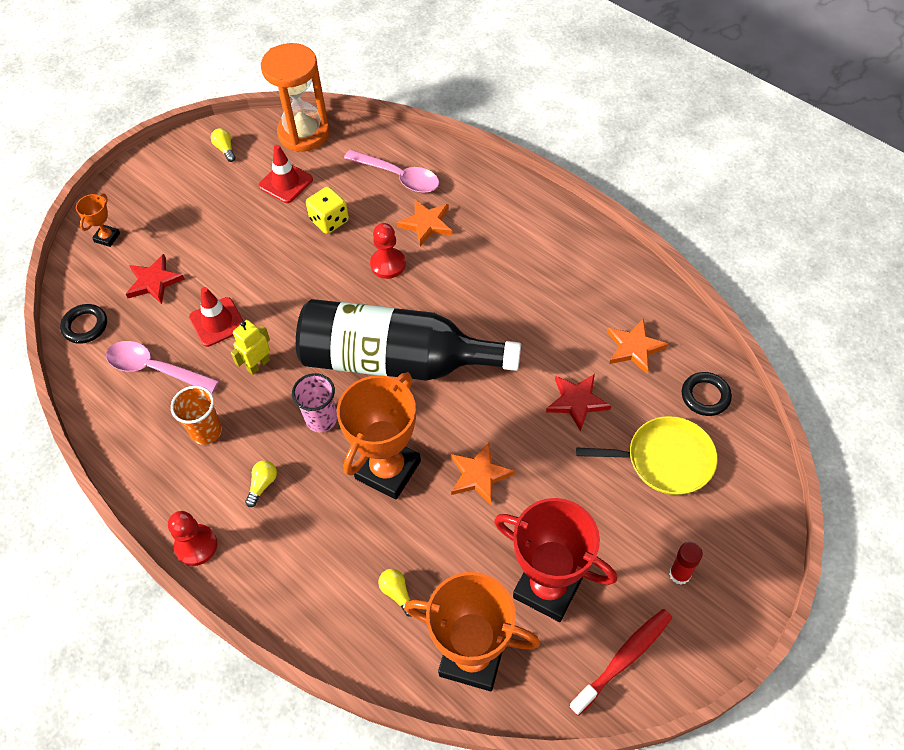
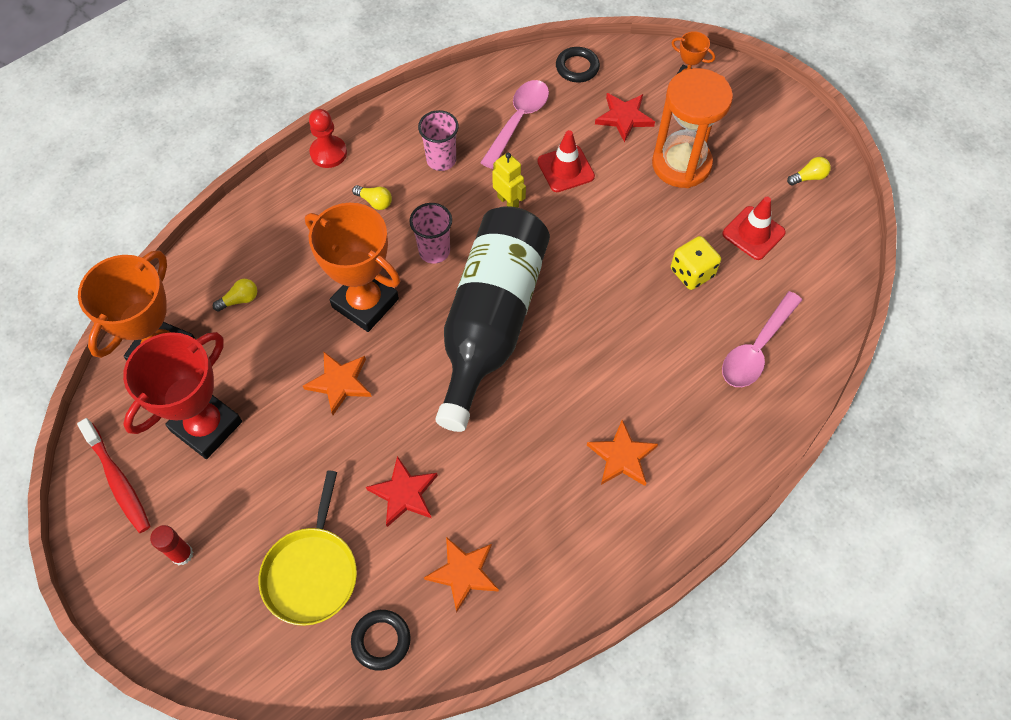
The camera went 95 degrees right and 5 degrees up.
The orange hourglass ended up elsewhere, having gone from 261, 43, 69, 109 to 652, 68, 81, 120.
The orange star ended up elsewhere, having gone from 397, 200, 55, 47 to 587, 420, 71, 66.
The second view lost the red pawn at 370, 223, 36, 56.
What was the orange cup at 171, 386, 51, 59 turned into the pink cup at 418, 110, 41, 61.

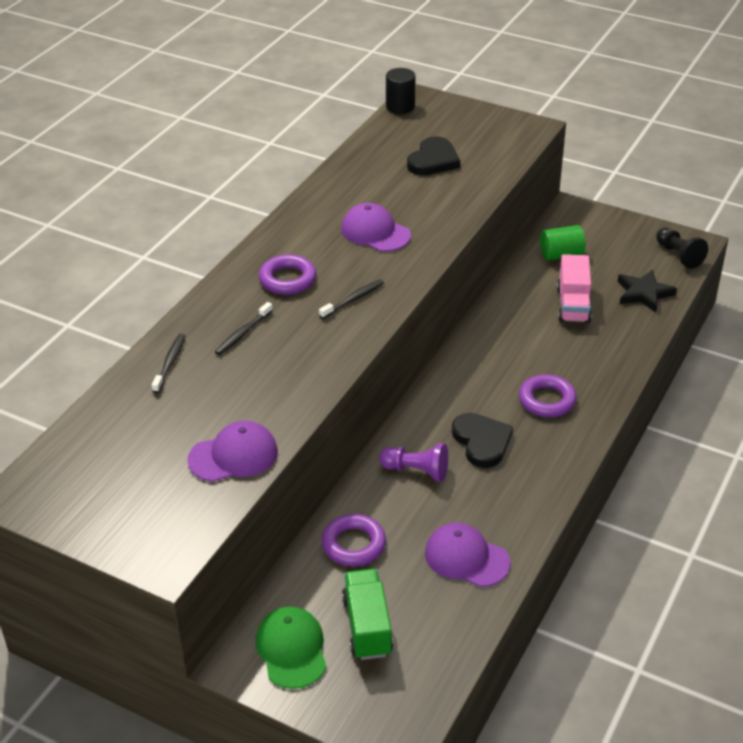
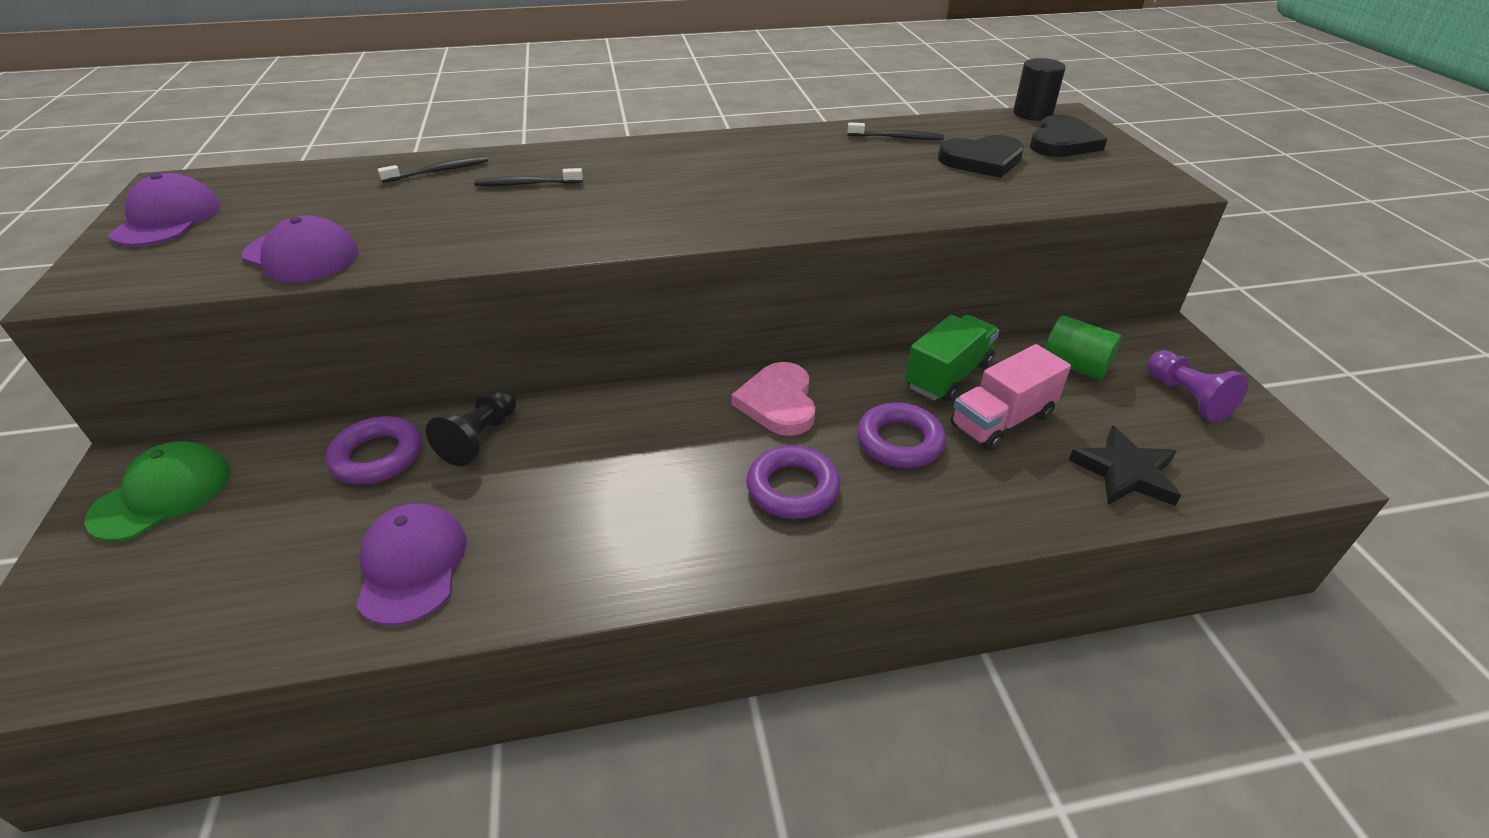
The camera went 50 degrees right and 0 degrees up.
The purple cap ended up elsewhere, having gone from 341, 203, 70, 49 to 109, 173, 112, 73.
The black pawn ended up elsewhere, having gone from 656, 227, 52, 42 to 426, 387, 90, 79.
The purple ring ended up elsewhere, having gone from 259, 254, 57, 41 to 857, 402, 89, 66.
The black toothbrush ended up elsewhere, having gone from 319, 279, 65, 40 to 847, 122, 97, 18.
The black heart ended up elsewhere, having gone from 452, 413, 61, 55 to 1030, 115, 77, 42.
The purple pawn ended up elsewhere, having gone from 379, 443, 69, 39 to 1147, 350, 101, 72.
The green truck ended up elsewhere, having gone from 342, 569, 51, 91 to 905, 315, 94, 87.
The second view gained the pink heart at 732, 362, 84, 74.

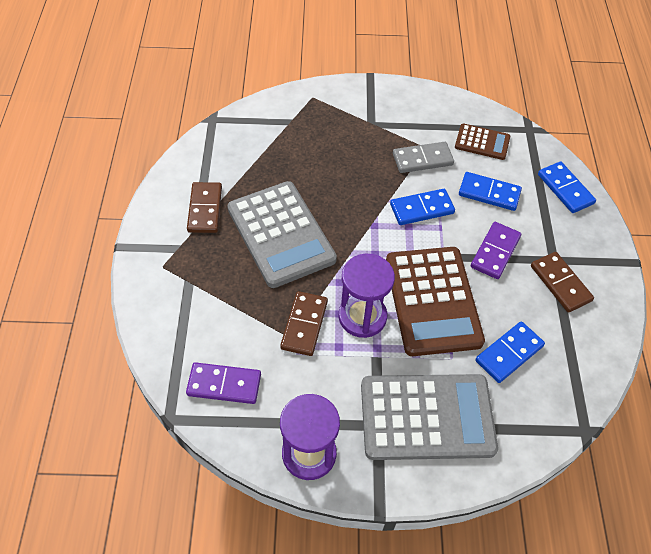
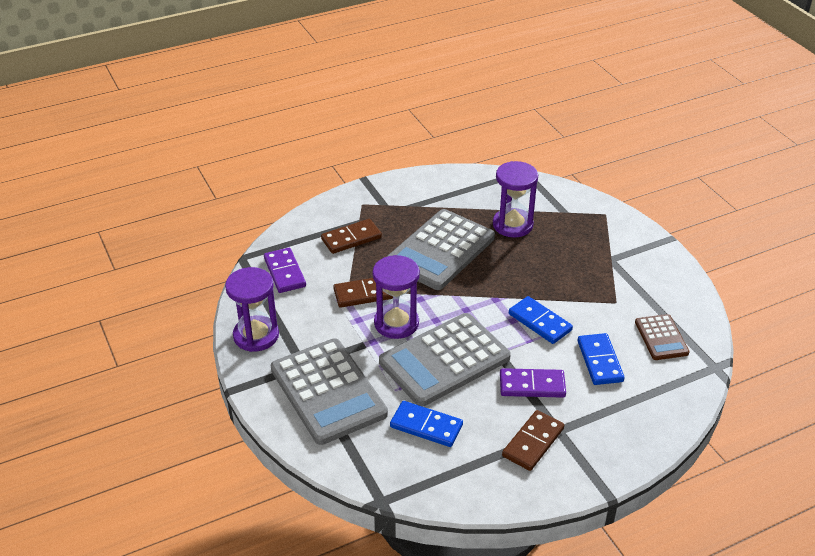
The camera went 65 degrees right and 15 degrees down.
The second view lost the grey domino at 393, 142, 61, 31.
The second view lost the blue domino at 538, 161, 58, 52.
The brown domino ended up elsewhere, having gone from 187, 182, 35, 51 to 321, 219, 61, 35.
What was the brown calculator at 386, 247, 99, 109 turned into the grey calculator at 379, 313, 132, 93.
The second view gained the purple hourglass at 493, 161, 45, 77.

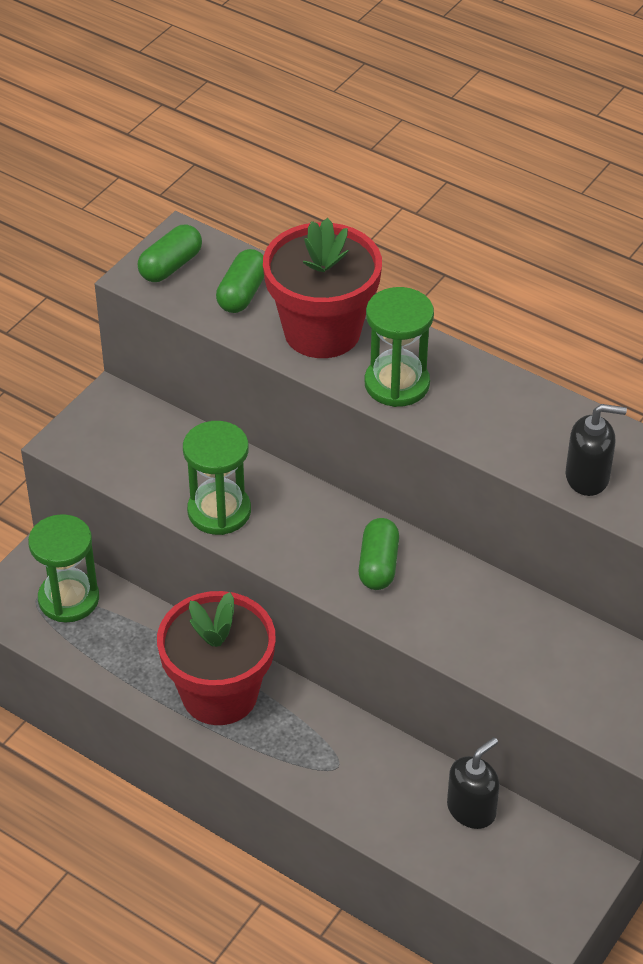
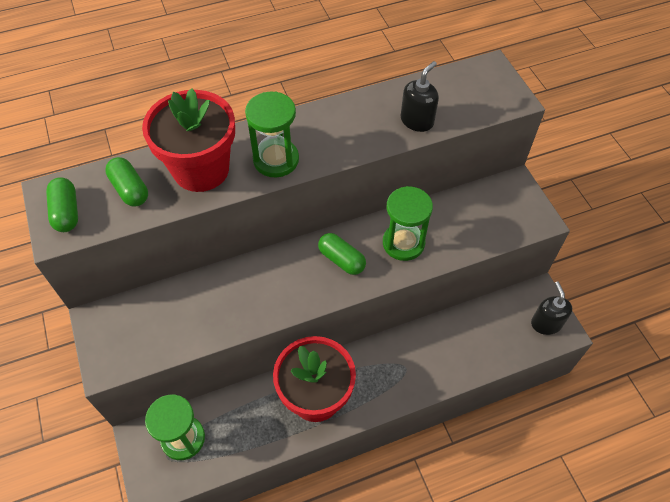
The camera went 55 degrees left and 10 degrees up.
The green hourglass ended up elsewhere, having gone from 183, 421, 68, 114 to 383, 186, 50, 75.
The black soap dispenser ended up elsewhere, having gone from 447, 737, 53, 92 to 531, 281, 41, 54.

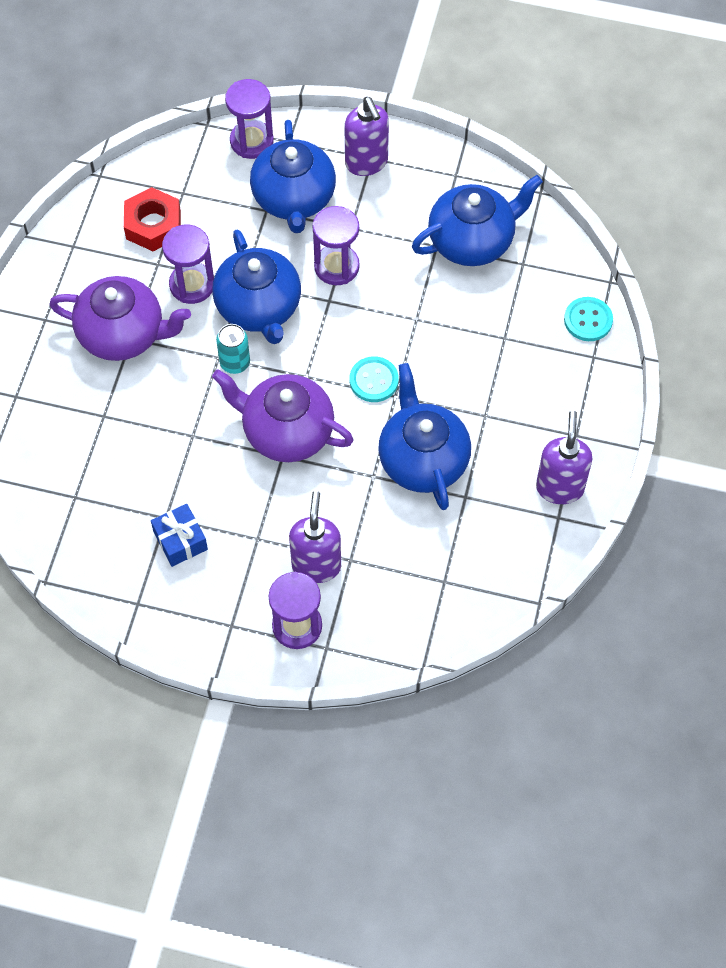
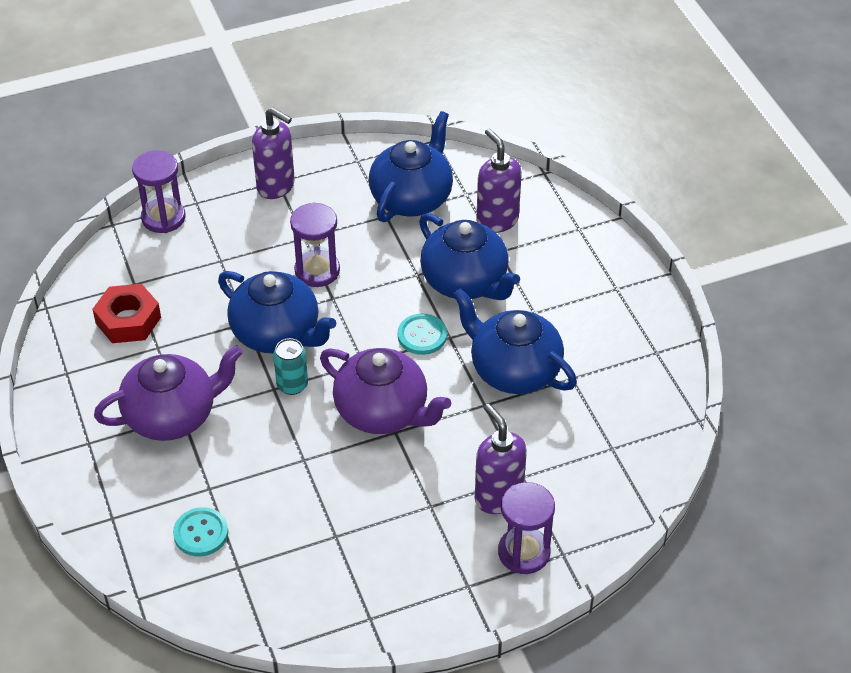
The camera went 35 degrees left and 15 degrees down.
The blue teapot ended up elsewhere, having gone from 250, 120, 86, 113 to 419, 213, 101, 87.
The second view lost the purple hourglass at 162, 225, 52, 79.
The turquoise button ended up elsewhere, having gone from 564, 297, 49, 44 to 173, 507, 55, 49.
The purple teapot at 212, 369, 142, 93 ended up facing another way, 135 degrees counterclockwise from before.
The purple soap dispenser ended up elsewhere, having gone from 536, 411, 56, 93 to 476, 128, 46, 105.
The second view lost the blue gift at 151, 504, 57, 63.

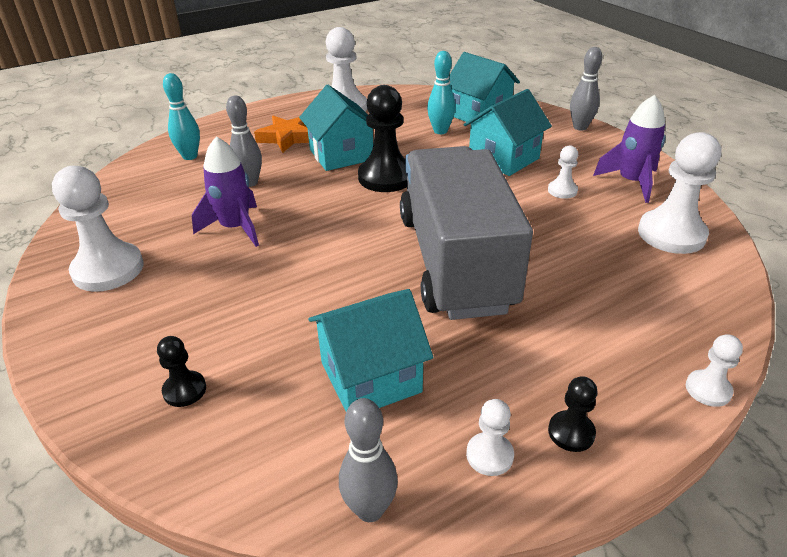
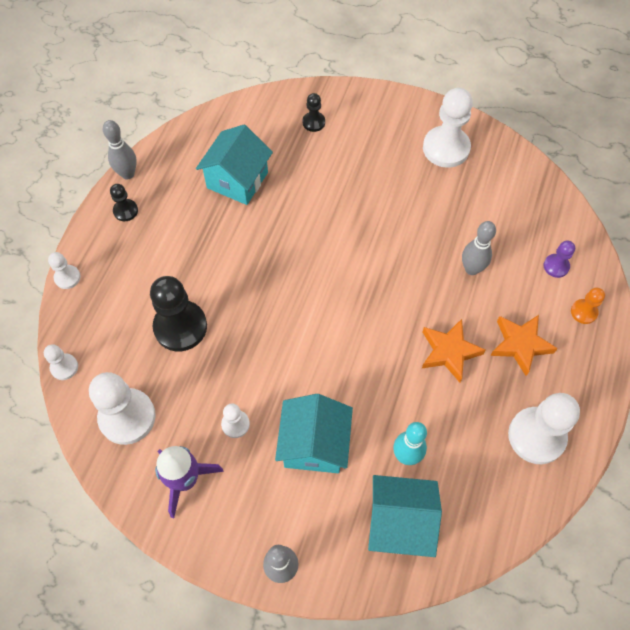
The camera went 140 degrees right and 25 degrees up.
Where the turquoise bowling pin stood at 163, 73, 37, 87, the purple pawn came to stand at 544, 240, 31, 38.
Where the turquoise house stood at 299, 85, 74, 86, the orange star came to stand at 422, 319, 63, 64.
The black pawn ended up elsewhere, having gone from 358, 85, 49, 107 to 150, 276, 57, 75.
The second view lost the purple rocket at 192, 136, 67, 111.
The second view lost the grey truck at 400, 146, 133, 174.
The grey bowling pin ended up elsewhere, having gone from 339, 398, 59, 124 to 103, 120, 34, 60.
The white pawn ended up elsewhere, having gone from 466, 399, 48, 77 to 44, 344, 34, 36.
The second view gained the orange pawn at 571, 287, 34, 37.

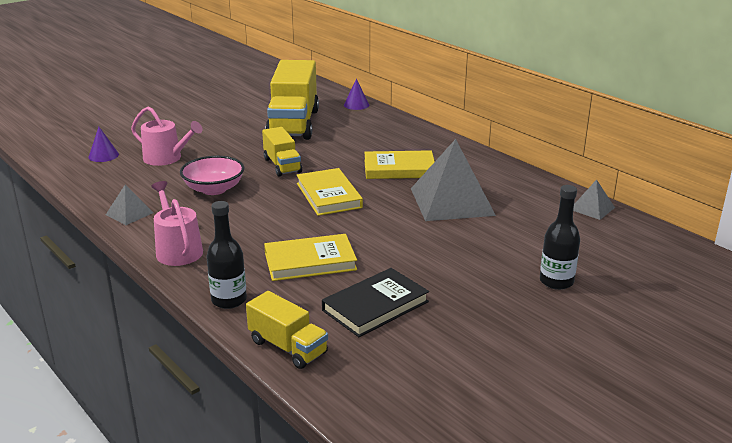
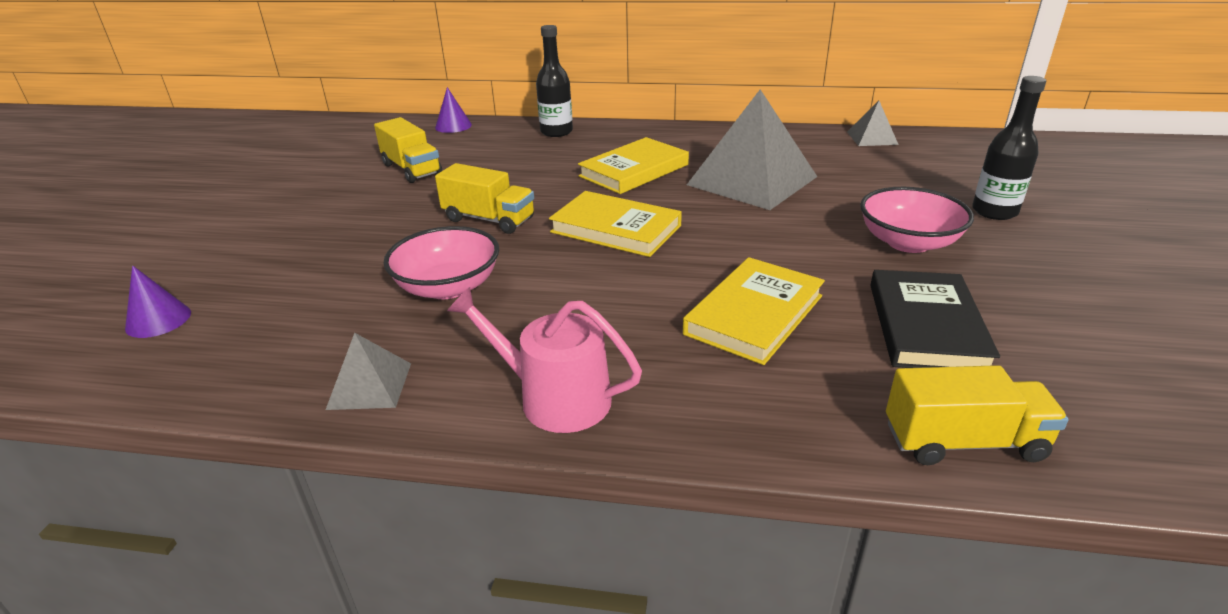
The camera went 40 degrees left and 5 degrees up.
The size of the yellow truck at 265, 60, 54, 80 changed by a factor of 0.53.
The second view lost the pink watering can at 131, 107, 72, 59.
The black bottle ended up elsewhere, having gone from 206, 201, 41, 108 to 536, 25, 37, 112.
The second view gained the pink bowl at 860, 187, 114, 66.

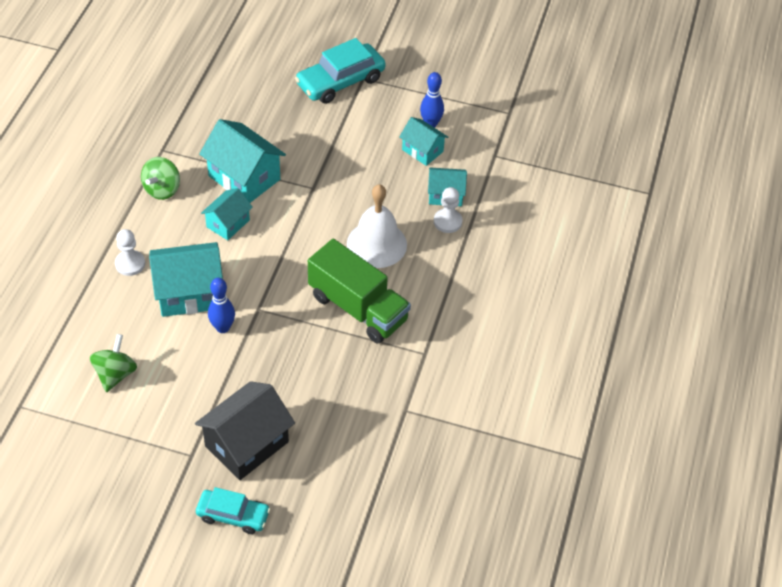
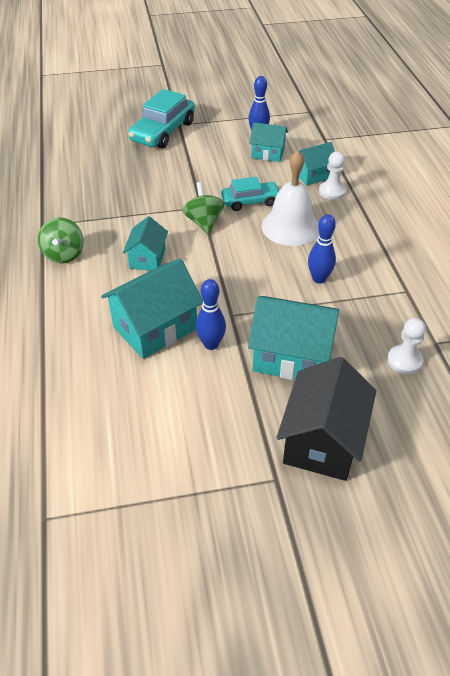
The camera went 25 degrees left and 5 degrees down.
The turquoise house ended up elsewhere, having gone from 199, 119, 87, 84 to 248, 296, 91, 84.
The white pawn ended up elsewhere, having gone from 115, 229, 30, 47 to 387, 318, 39, 56.
Where the green truck stood at 308, 239, 103, 104, the blue bowling pin came to stand at 308, 214, 28, 70.
The green spinning top ended up elsewhere, having gone from 90, 334, 47, 58 to 182, 182, 43, 52.
The turquoise car ended up elsewhere, having gone from 196, 487, 75, 47 to 221, 177, 58, 34.

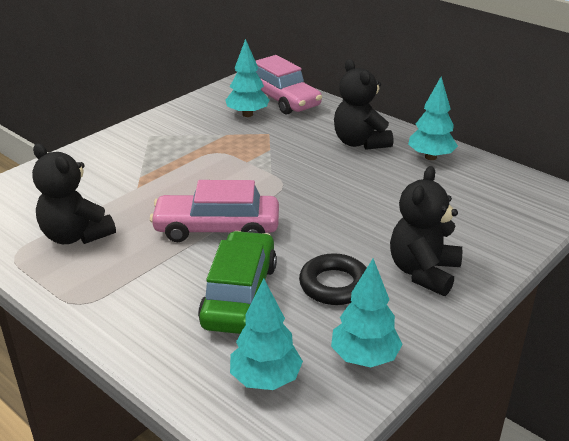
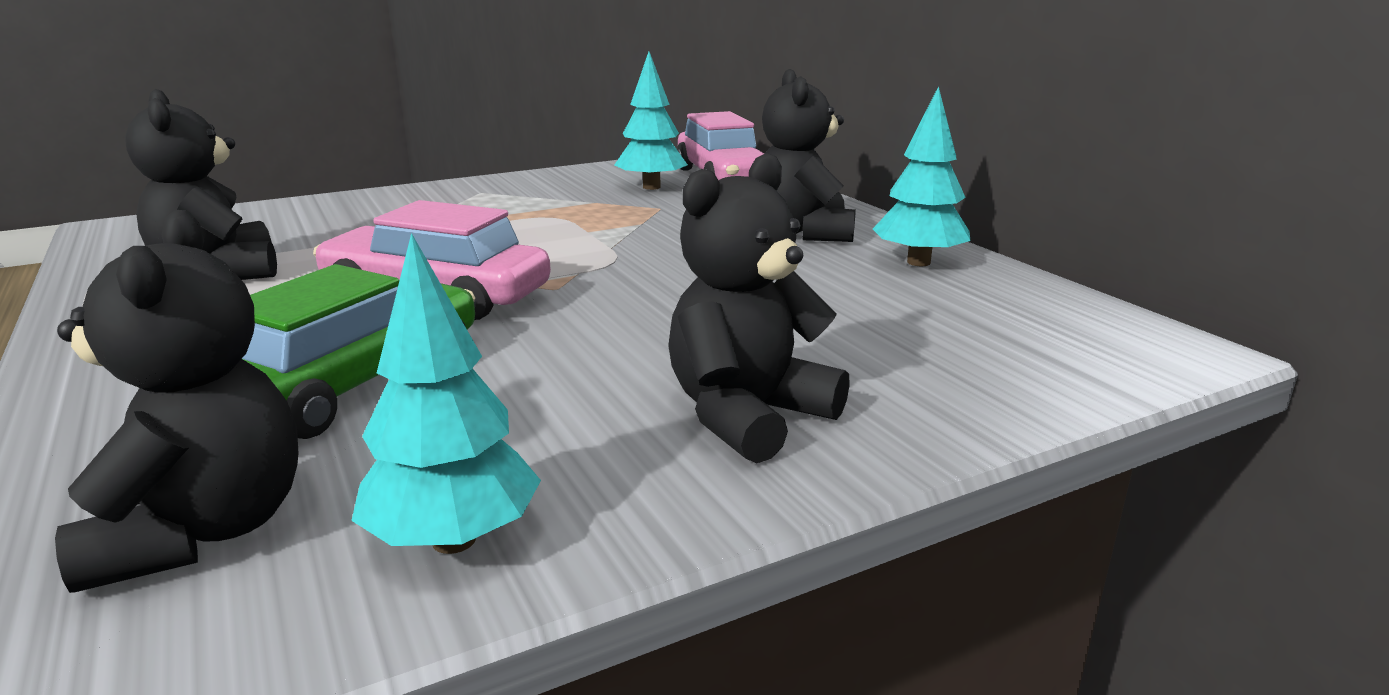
The camera went 20 degrees right and 10 degrees down.
The second view lost the black ring at 299, 253, 68, 52.
Where the turquoise tree stood at 230, 279, 73, 111, the black teddy bear came to stand at 55, 210, 244, 383.

